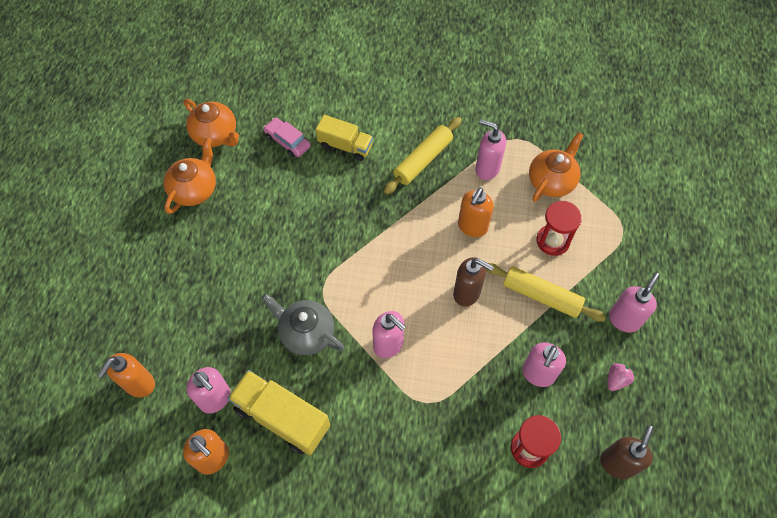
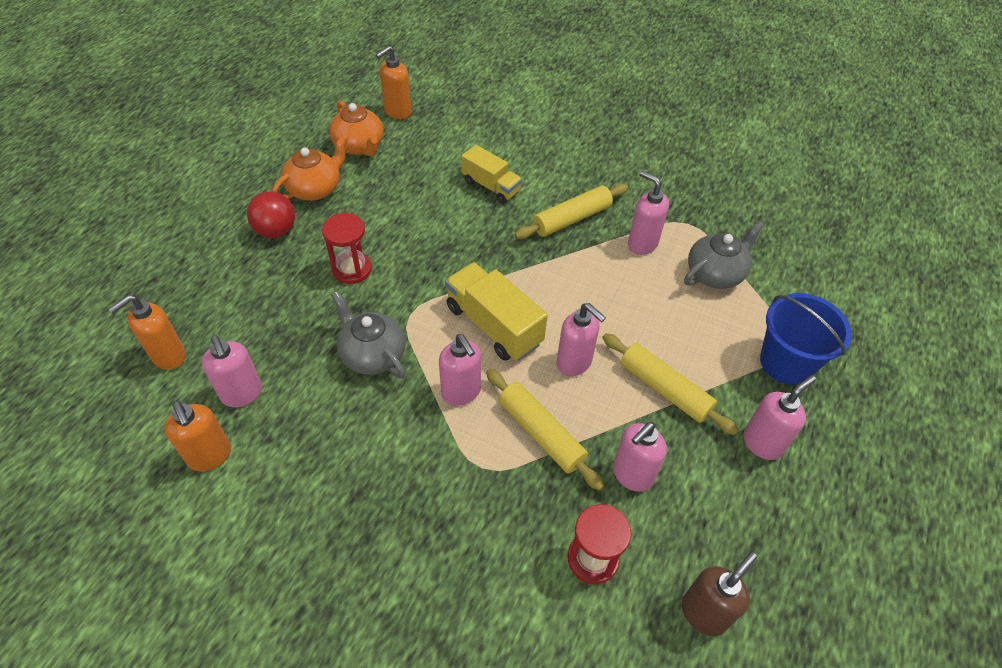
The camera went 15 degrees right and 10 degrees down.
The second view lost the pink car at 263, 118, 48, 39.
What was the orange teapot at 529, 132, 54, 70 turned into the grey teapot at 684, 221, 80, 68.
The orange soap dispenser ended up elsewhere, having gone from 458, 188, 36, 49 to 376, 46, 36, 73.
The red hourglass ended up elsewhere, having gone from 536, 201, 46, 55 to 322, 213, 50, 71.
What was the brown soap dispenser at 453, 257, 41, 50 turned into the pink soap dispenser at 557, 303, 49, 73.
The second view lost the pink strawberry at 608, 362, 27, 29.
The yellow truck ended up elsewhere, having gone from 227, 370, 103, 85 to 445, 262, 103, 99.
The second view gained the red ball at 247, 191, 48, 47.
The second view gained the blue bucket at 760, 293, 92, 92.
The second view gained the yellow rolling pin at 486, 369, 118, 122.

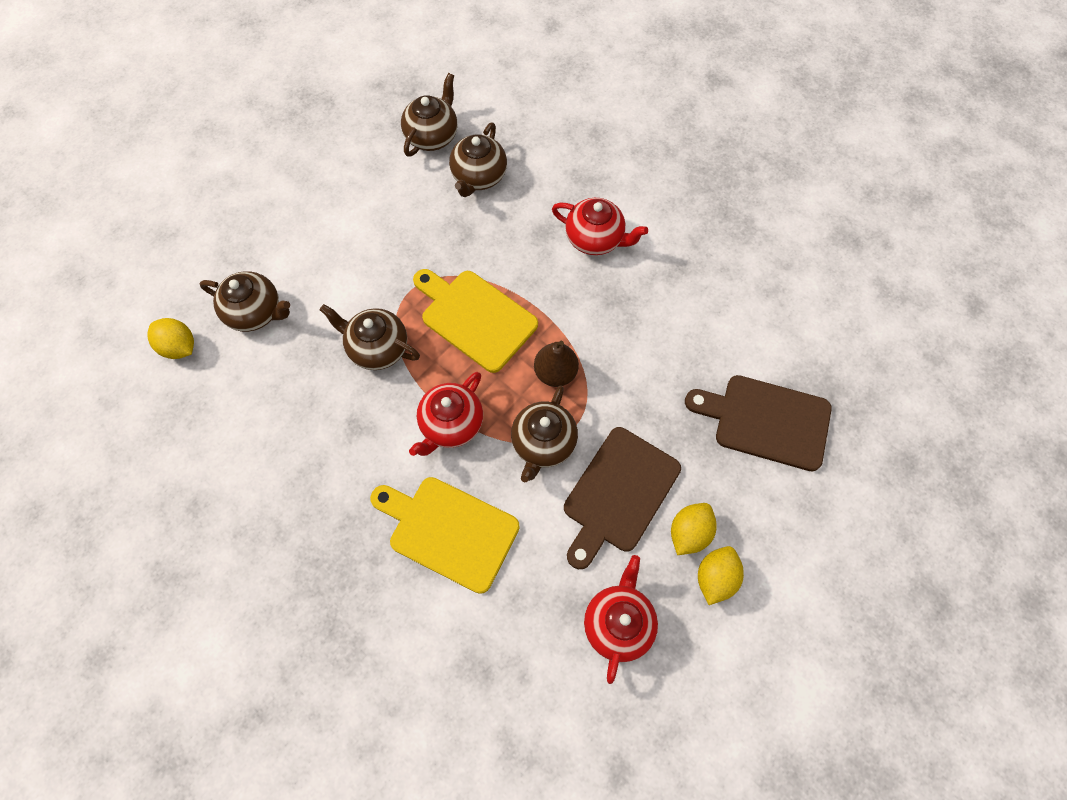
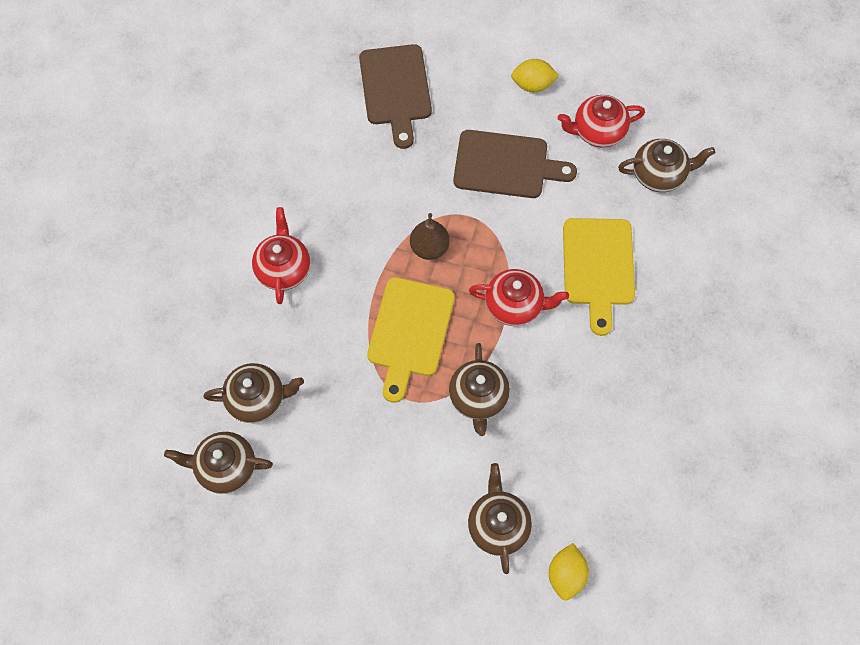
The camera went 115 degrees left and 0 degrees up.
The brown teapot ended up elsewhere, having gone from 511, 385, 67, 97 to 618, 139, 97, 53.
The second view lost the yellow lemon at 671, 503, 46, 52.

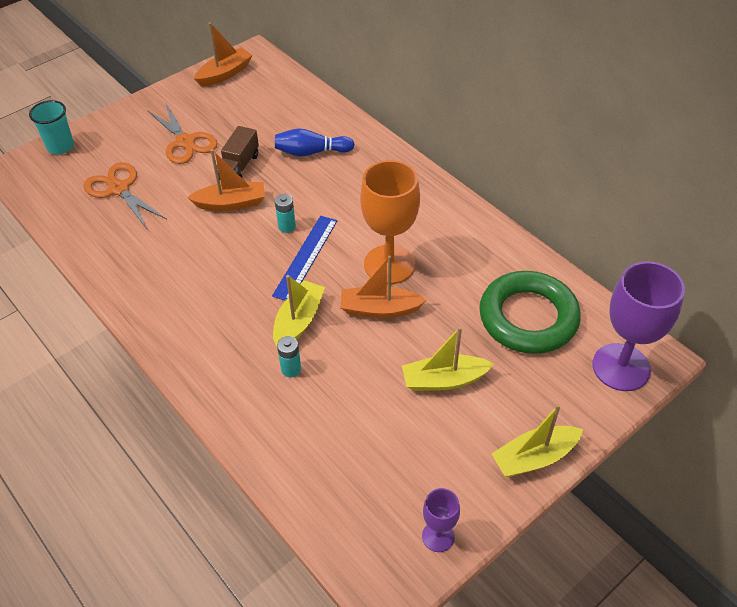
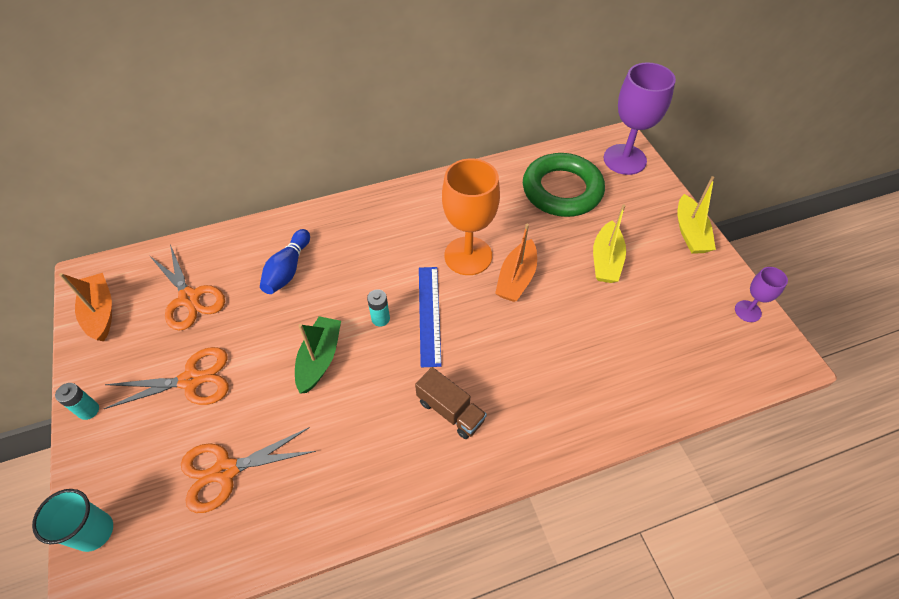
The camera went 70 degrees left and 5 degrees up.
The brown truck ended up elsewhere, having gone from 217, 126, 42, 54 to 415, 367, 72, 72.
What was the orange boat at 187, 149, 78, 62 turned into the green boat at 295, 316, 46, 78.
The blue ruler at 272, 216, 65, 85 ended up facing another way, 45 degrees clockwise from before.
The second view lost the yellow boat at 273, 275, 52, 72.
The turquoise battery ended up elsewhere, having gone from 277, 336, 24, 41 to 55, 383, 44, 37.
The second view gained the orange scissors at 150, 245, 75, 86.

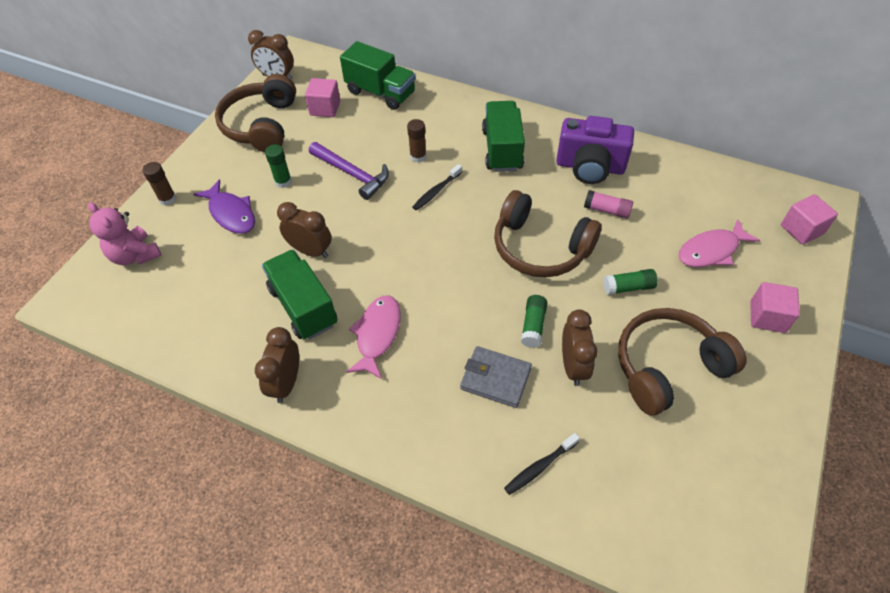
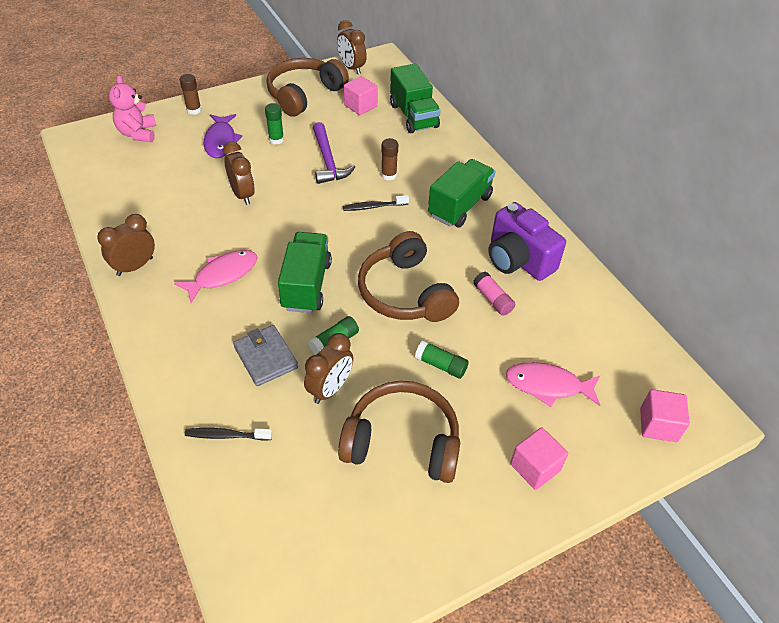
The camera went 35 degrees right and 5 degrees down.
The green truck ended up elsewhere, having gone from 262, 249, 75, 90 to 278, 232, 54, 81.

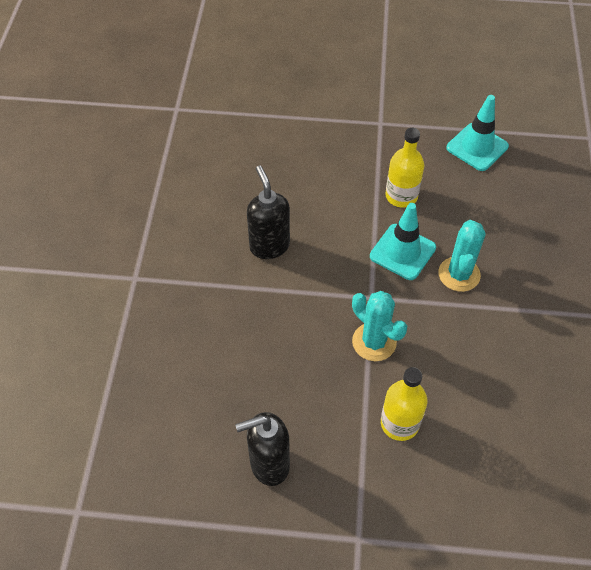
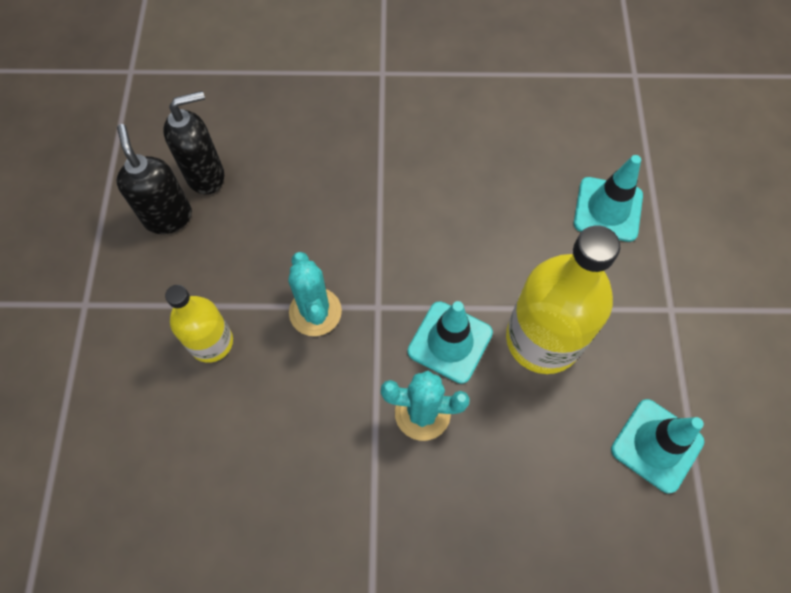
The camera went 85 degrees right and 10 degrees up.
The size of the yellow bottle at 385, 128, 39, 80 changed by a factor of 1.70.
The black soap dispenser ended up elsewhere, having gone from 247, 165, 43, 94 to 163, 91, 61, 104.
The turquoise cactus at 352, 291, 55, 70 ended up facing another way, 60 degrees counterclockwise from before.
The second view gained the turquoise traffic cone at 574, 155, 69, 87.

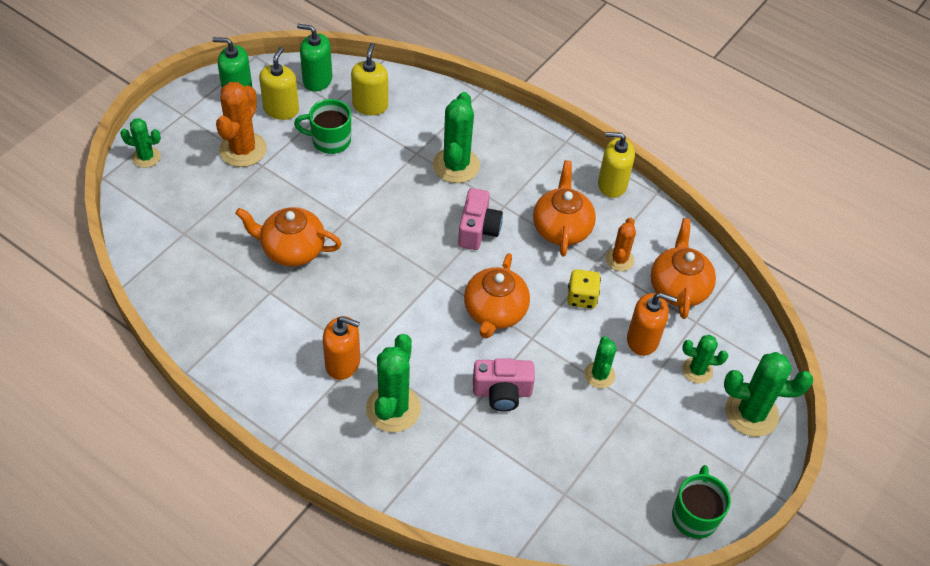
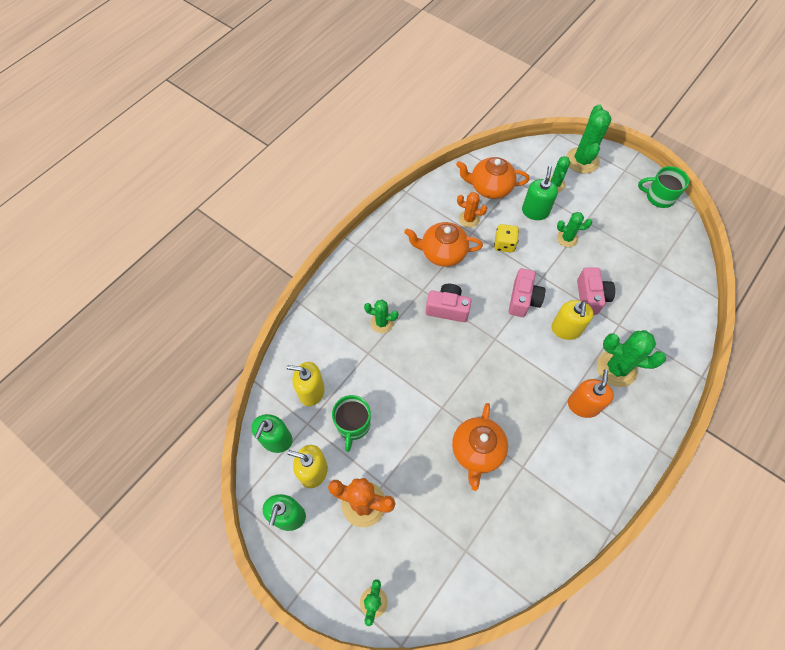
The camera went 85 degrees left and 10 degrees up.
The size of the green cactus at 433, 92, 47, 91 changed by a factor of 0.59.
The yellow soap dispenser ended up elsewhere, having gone from 598, 132, 37, 66 to 551, 300, 43, 40.
Where the orange teapot stood at 464, 253, 66, 86, the pink camera came to stand at 509, 268, 36, 49.
What was the orange soap dispenser at 627, 293, 50, 63 turned into the green soap dispenser at 522, 166, 36, 54.

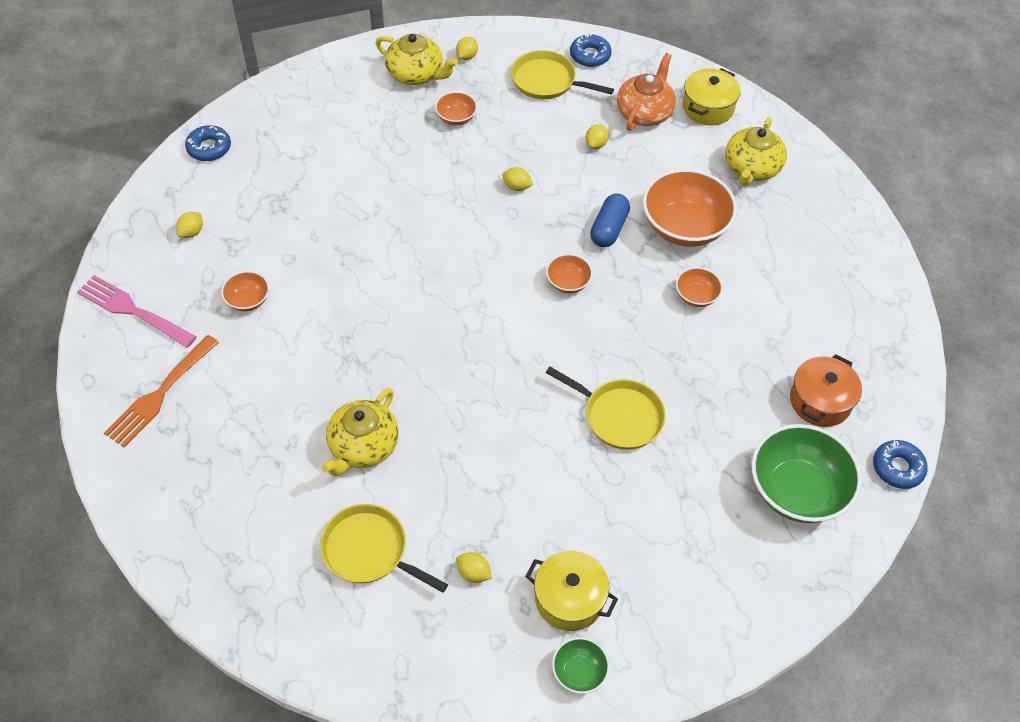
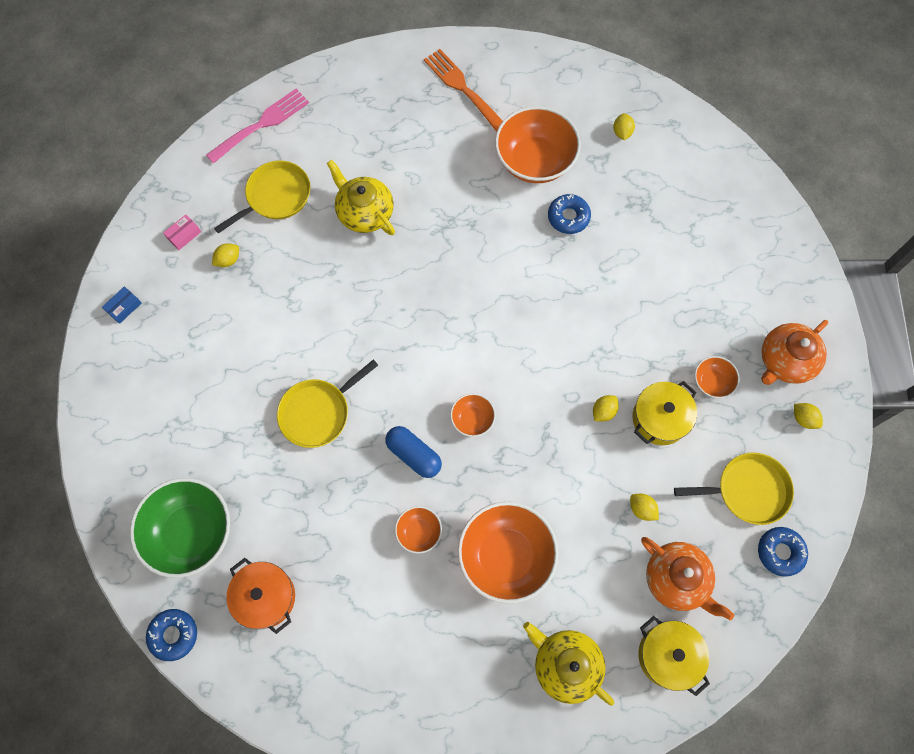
The camera went 110 degrees right and 15 degrees up.
What was the yellow teapot at 376, 34, 82, 51 turned into the orange teapot at 761, 320, 67, 65.
The yellow pan at 511, 50, 103, 49 ended up facing another way, 45 degrees clockwise from before.
The blue donut ended up elsewhere, having gone from 185, 125, 46, 36 to 548, 194, 43, 40.
The blue capsule ended up elsewhere, having gone from 590, 194, 40, 53 to 385, 426, 57, 52.
The yellow lemon at 176, 212, 27, 26 ended up facing another way, 45 degrees clockwise from before.
The size of the orange bowl at 221, 271, 48, 40 changed by a factor of 2.07.
The pink fork ended up elsewhere, having gone from 77, 275, 119, 73 to 206, 89, 103, 75.
The yellow pot ended up elsewhere, having gone from 525, 551, 93, 80 to 632, 381, 65, 64.
Where the green bowl stood at 552, 637, 58, 57, the blue box came to stand at 102, 286, 40, 38.
The second view gained the pink box at 163, 214, 38, 36.

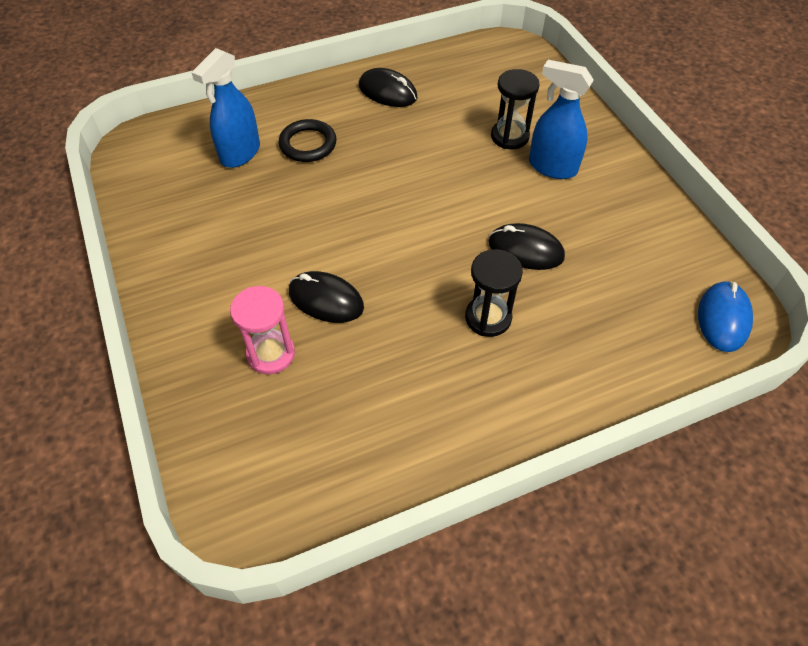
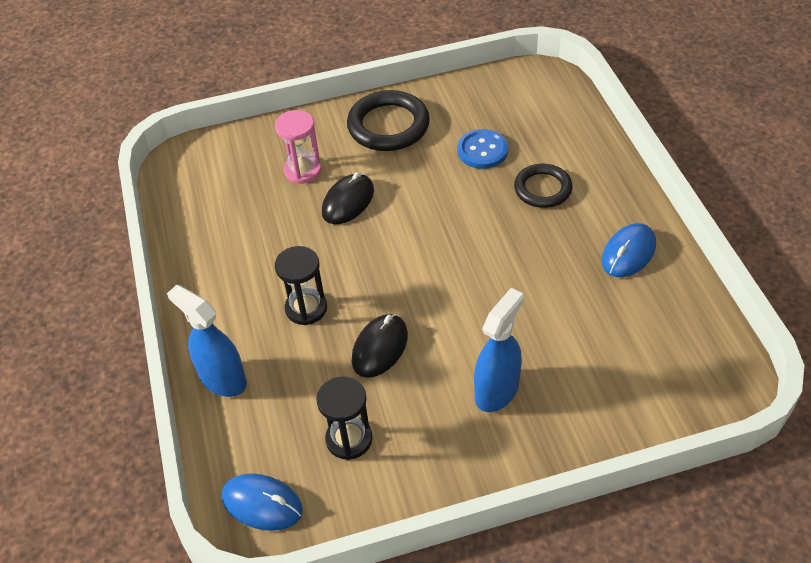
The camera went 100 degrees right and 5 degrees down.
The blue spray bottle ended up elsewhere, having gone from 191, 48, 69, 120 to 167, 285, 80, 112.
What was the black mouse at 359, 68, 58, 39 turned into the blue mouse at 601, 223, 55, 54.
The black hourglass ended up elsewhere, having gone from 491, 69, 49, 80 to 316, 376, 56, 84.
The second view gained the black ring at 347, 90, 83, 61.
The second view gained the blue button at 457, 129, 51, 40.

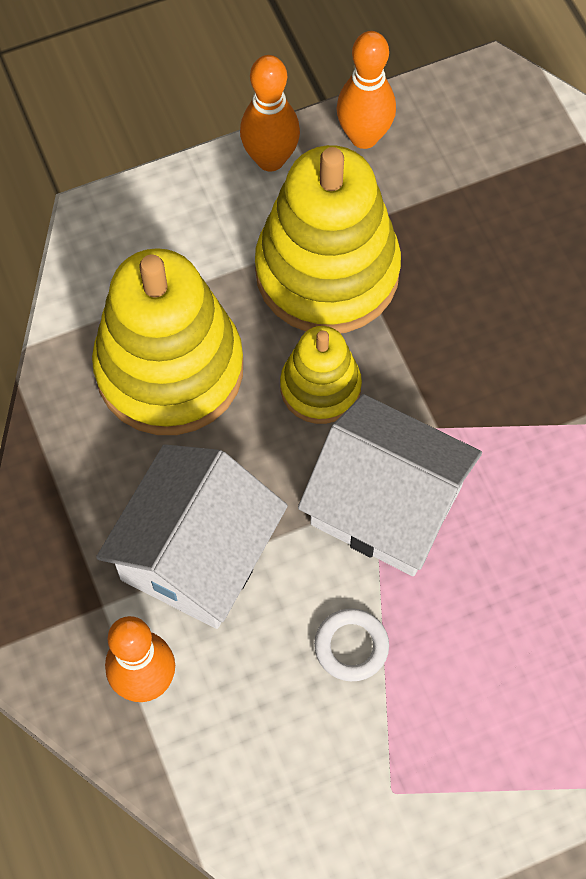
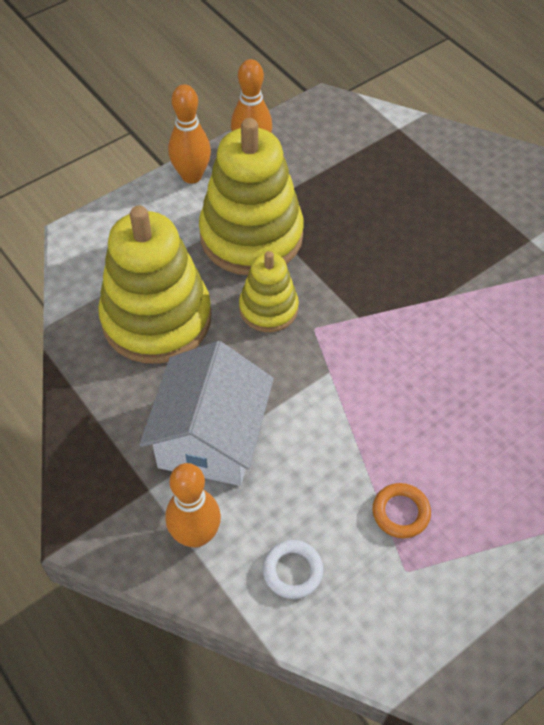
The camera went 15 degrees left and 10 degrees down.
The second view lost the white house at 298, 394, 184, 182.
The white ring ended up elsewhere, having gone from 314, 608, 75, 73 to 263, 540, 60, 59.
The second view gained the orange ring at 372, 483, 59, 55.

